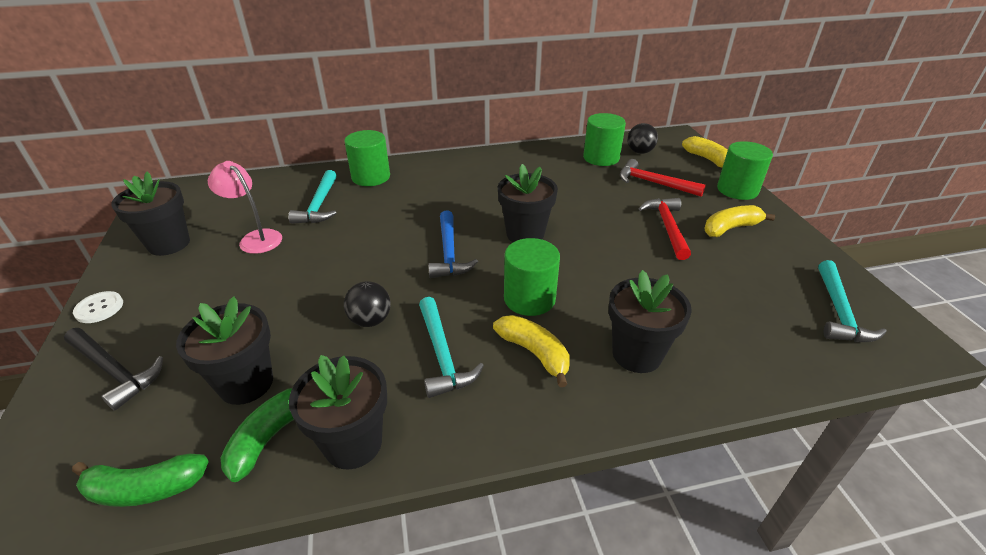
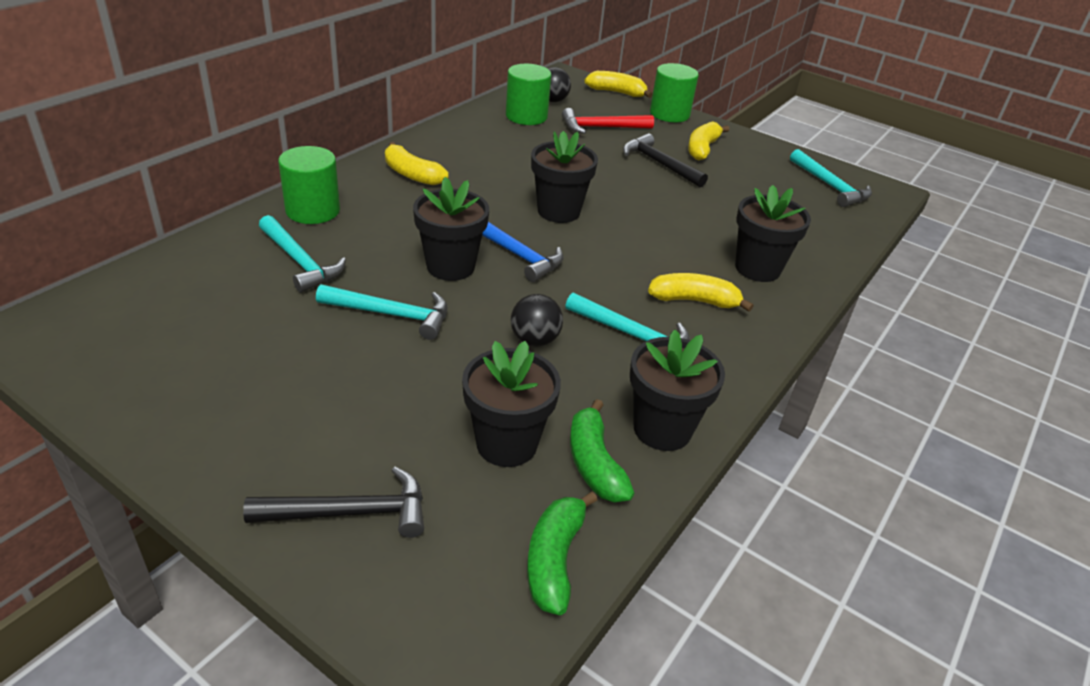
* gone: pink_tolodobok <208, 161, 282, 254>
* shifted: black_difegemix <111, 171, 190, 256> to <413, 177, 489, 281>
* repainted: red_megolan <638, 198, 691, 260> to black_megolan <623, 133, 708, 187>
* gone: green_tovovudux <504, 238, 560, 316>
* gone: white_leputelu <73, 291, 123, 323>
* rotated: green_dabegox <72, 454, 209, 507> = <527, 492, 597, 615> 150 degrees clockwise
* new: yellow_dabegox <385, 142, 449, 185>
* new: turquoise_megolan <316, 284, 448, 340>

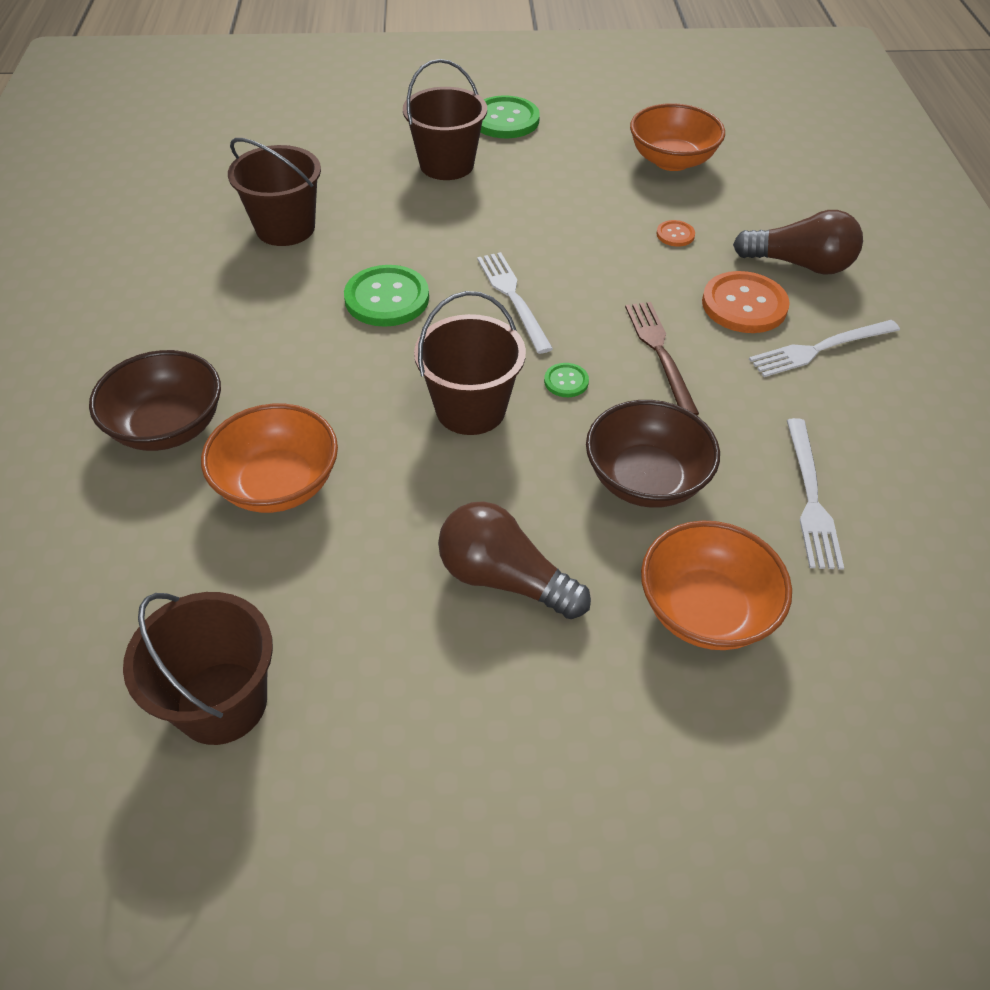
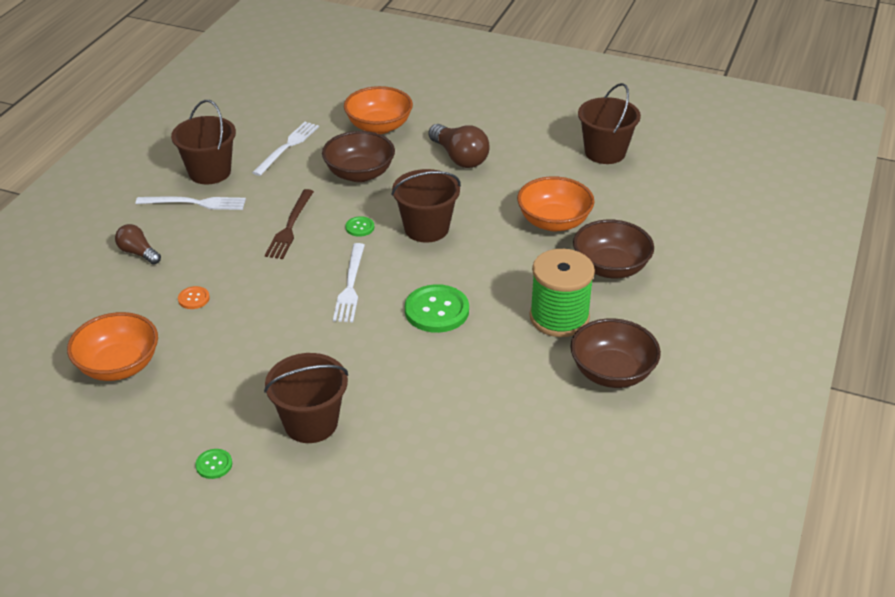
* scaled: green_leputelu <480, 95, 540, 138> = <195, 449, 232, 479> x0.49
* shifted: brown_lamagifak <228, 138, 321, 246> to <171, 100, 236, 184>
* scaled: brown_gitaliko <733, 210, 863, 275> = <115, 224, 161, 265> x0.62
* gone: orange_leputelu <702, 271, 790, 333>
* new: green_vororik <530, 249, 595, 337>
* new: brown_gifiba <570, 318, 661, 388>

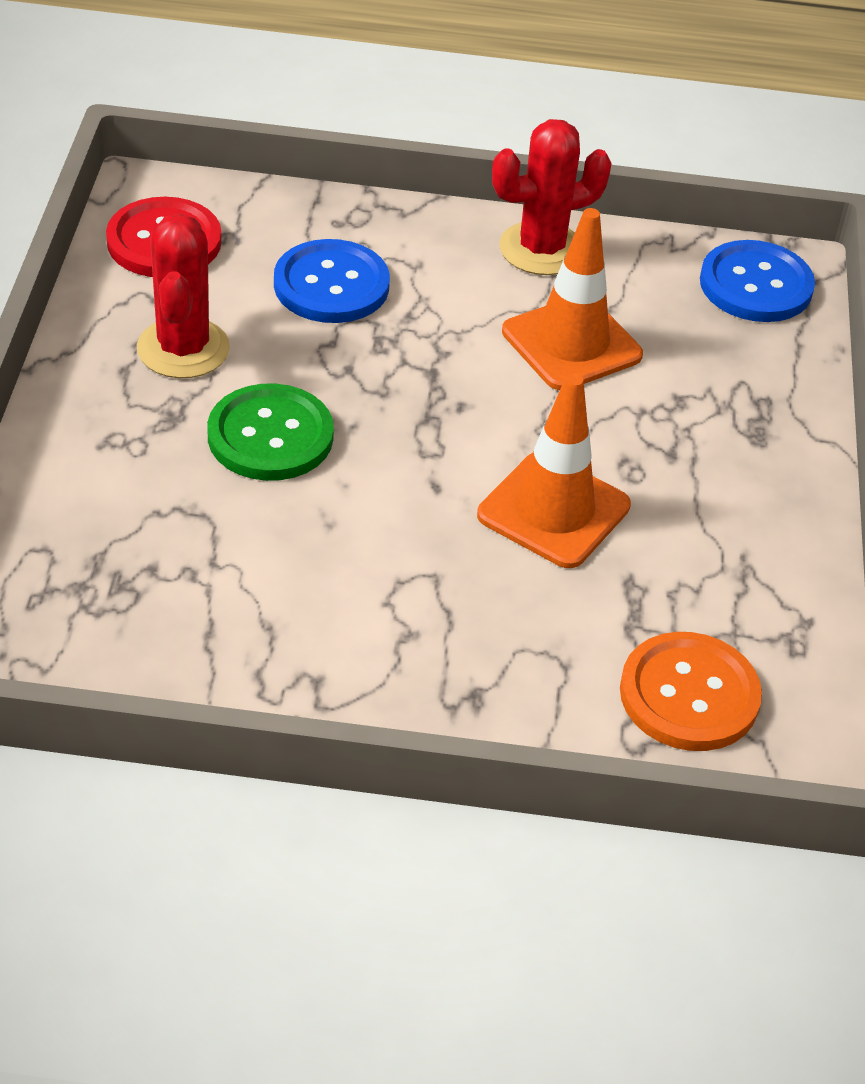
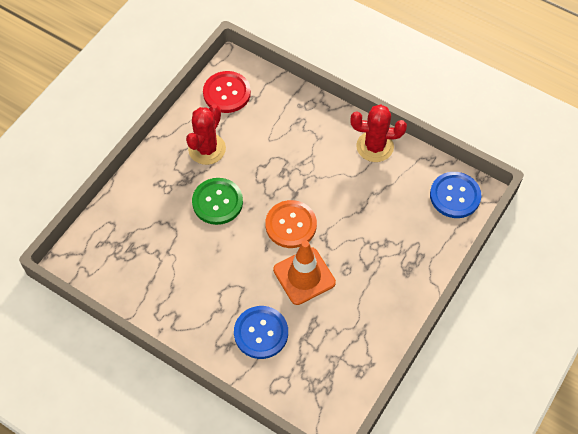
* gone: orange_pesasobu <502, 208, 643, 390>
* shifted: blue_leputelu <274, 239, 390, 323> to <234, 306, 288, 359>
* shifted: orange_leputelu <620, 632, 762, 751> to <265, 200, 317, 248>

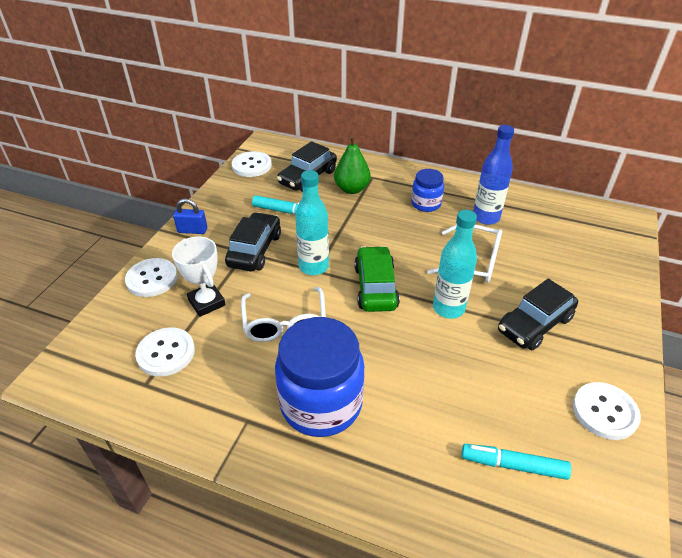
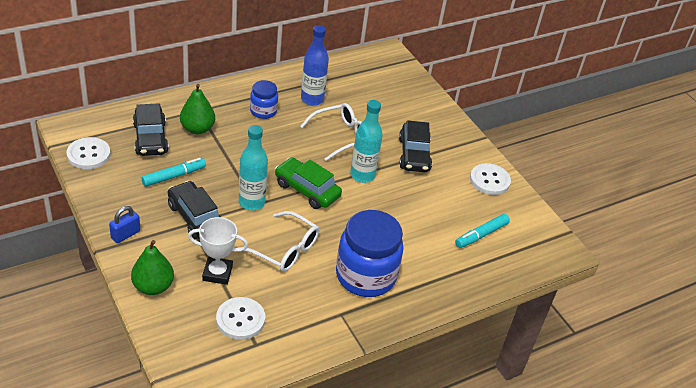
* swapped: white_leputelu <125, 258, 178, 297> to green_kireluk <131, 240, 174, 295>

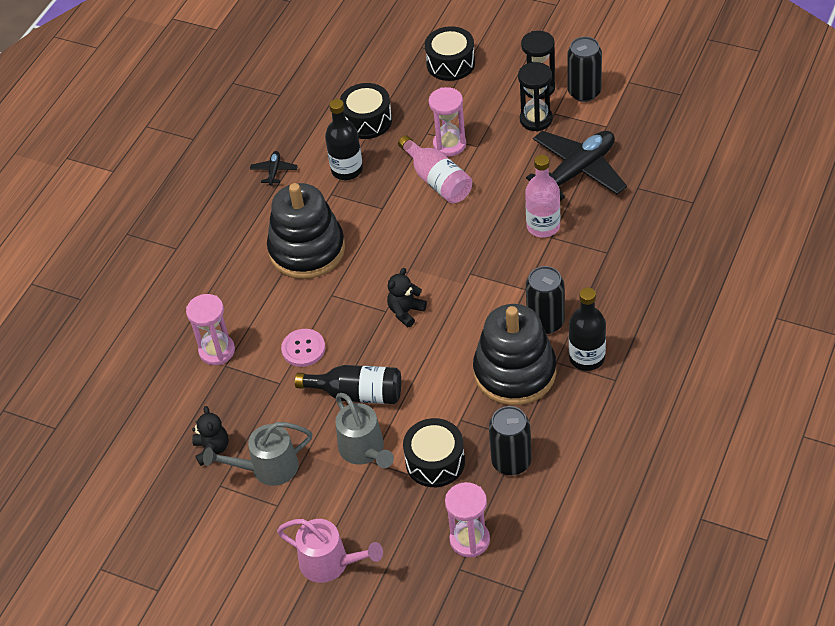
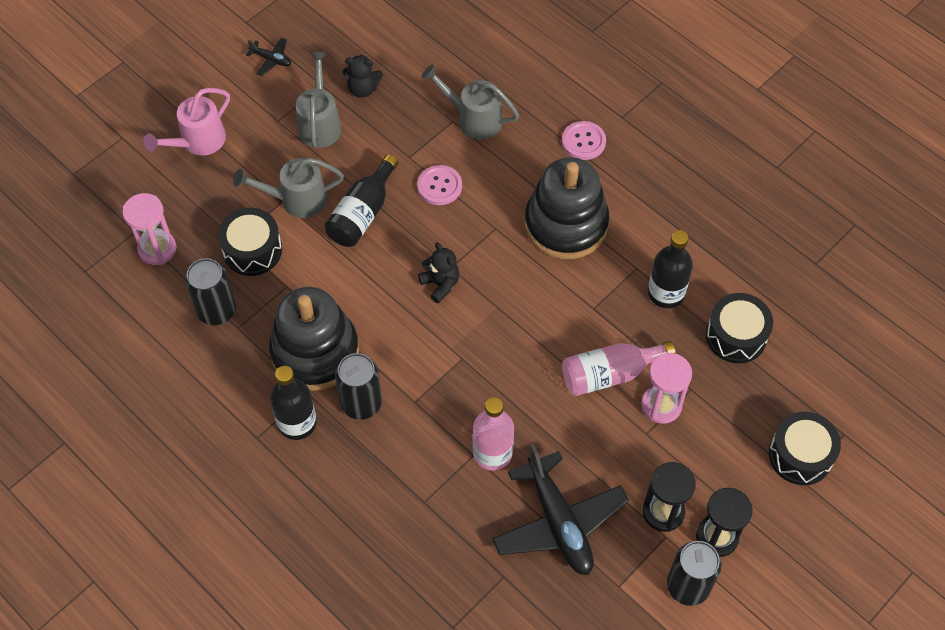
* shifted: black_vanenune <250, 151, 298, 186> to <246, 38, 291, 76>
* swapped: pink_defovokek <186, 294, 235, 365> to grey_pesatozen <422, 64, 519, 140>
* new: pink_leputelu <562, 121, 606, 160>

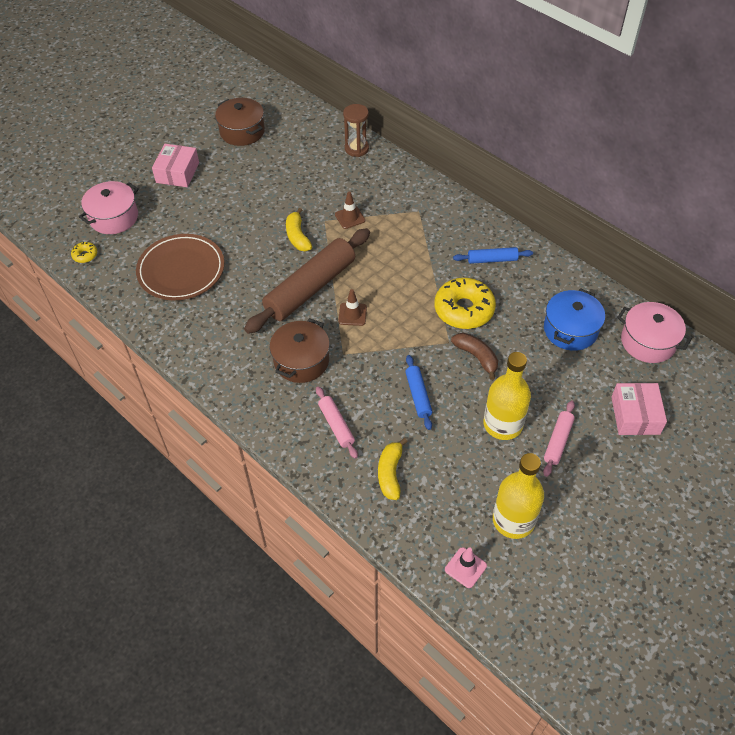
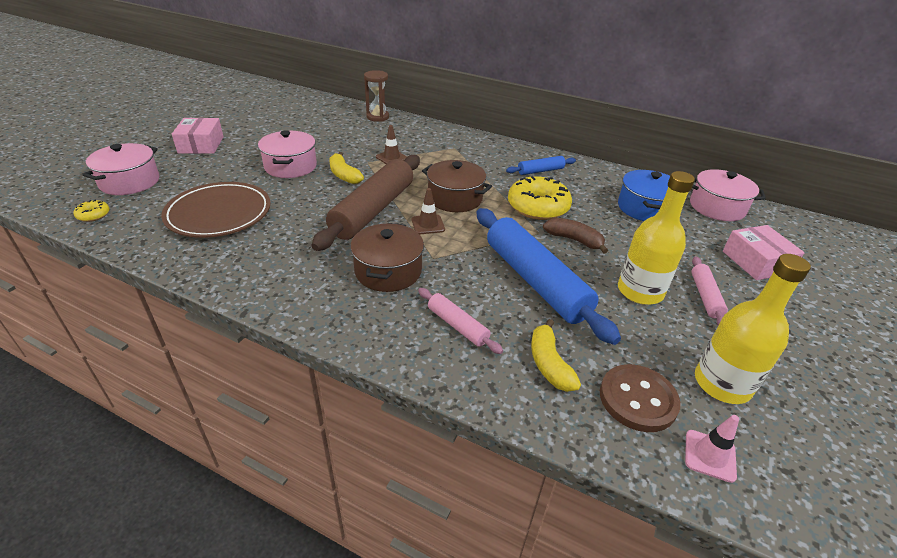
* shifted: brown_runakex <215, 98, 265, 146> to <422, 160, 492, 212>
* scaled: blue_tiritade <405, 355, 432, 430> = <476, 208, 621, 345> x2.12
* new: pink_runakex <258, 130, 317, 178>
* new: brown_leputelu <600, 364, 681, 432>

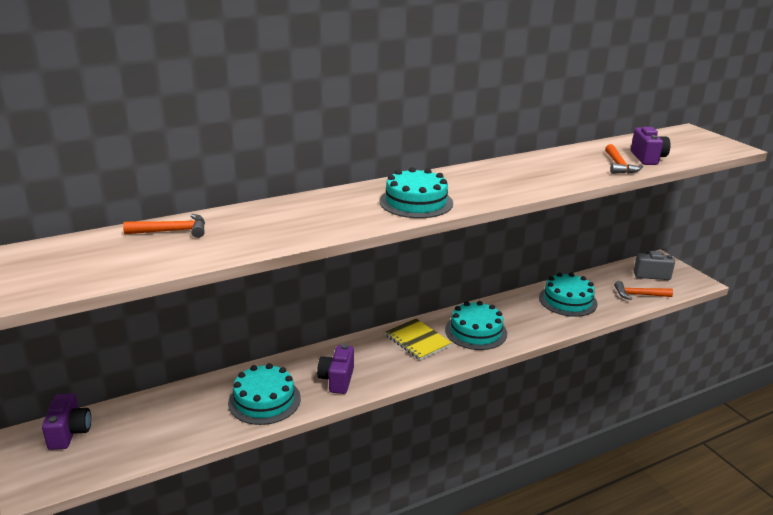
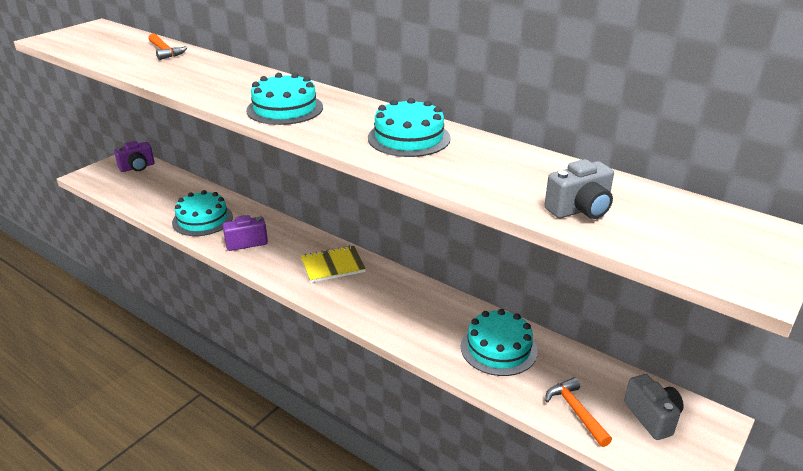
* repainted: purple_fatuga <631, 127, 671, 165> to grey_fatuga <544, 159, 614, 219>
* gone: orange_megolan <605, 144, 643, 174>
* shifted: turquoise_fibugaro <445, 301, 507, 350> to <368, 98, 451, 157>
* rotated: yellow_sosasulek <385, 318, 452, 360> = <301, 245, 366, 283> 45 degrees clockwise

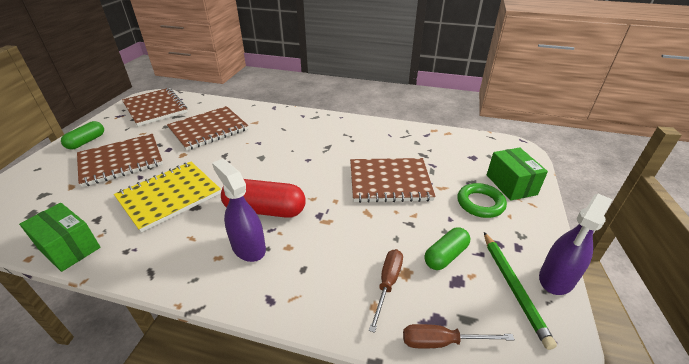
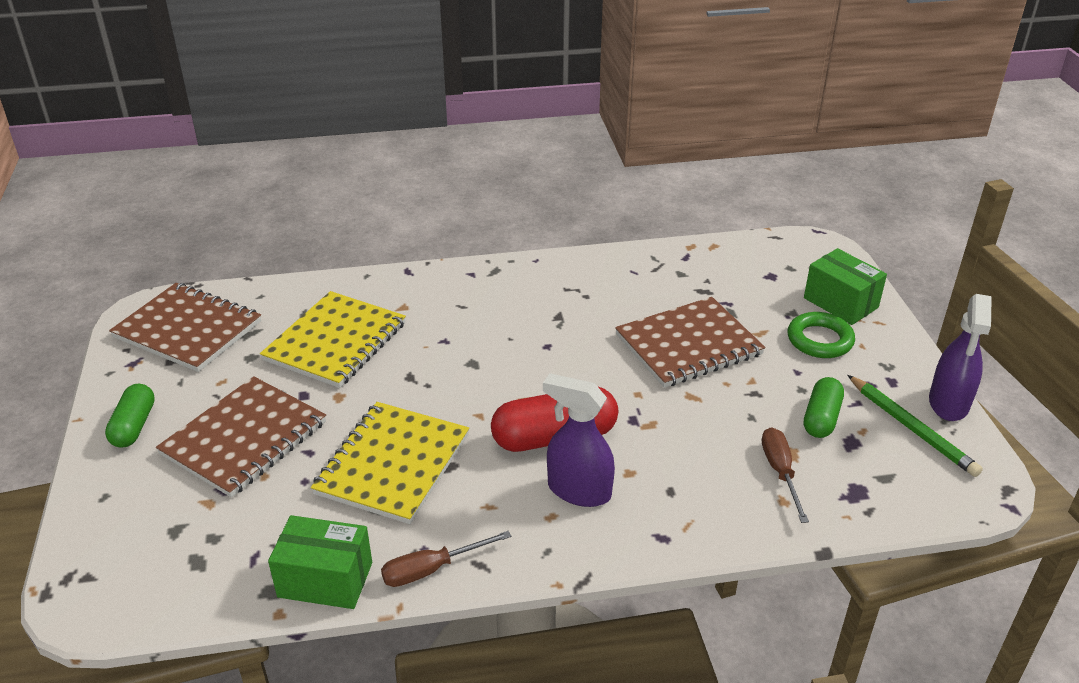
* repainted: brown_sosasulek <167, 106, 248, 151> to yellow_sosasulek <260, 291, 406, 388>
* shifted: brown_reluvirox <403, 324, 515, 348> to <381, 531, 511, 587>

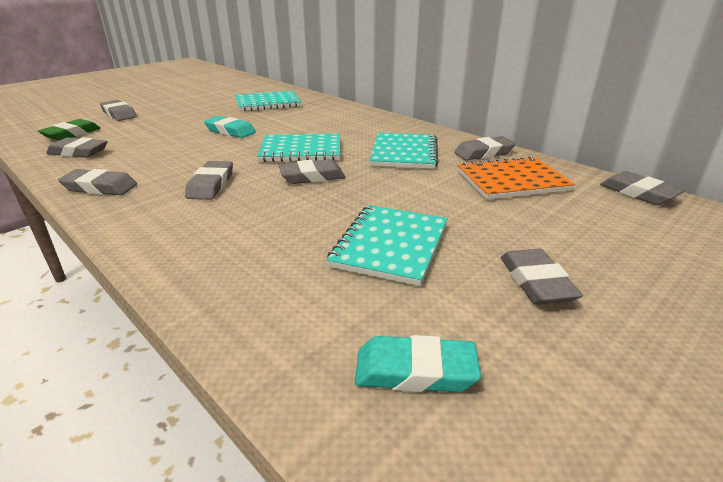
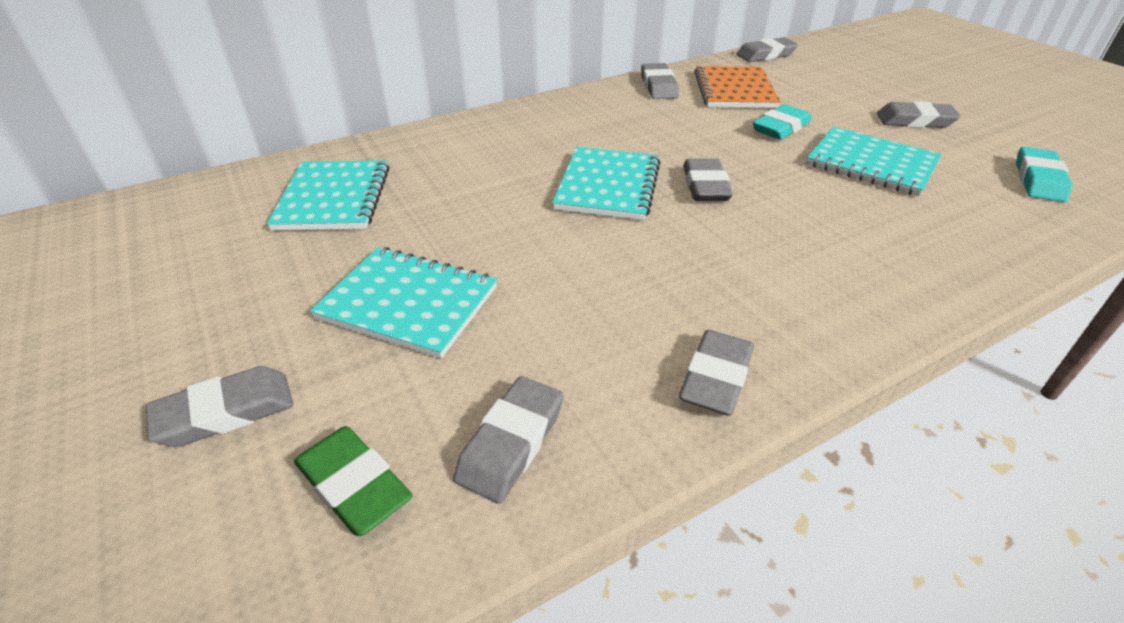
* shifted: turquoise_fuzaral <204, 116, 256, 138> to <753, 104, 812, 140>
* shifted: turquoise_sosasulek <370, 133, 438, 169> to <310, 247, 497, 358>
* gone: grey_fuzaral <185, 161, 233, 200>

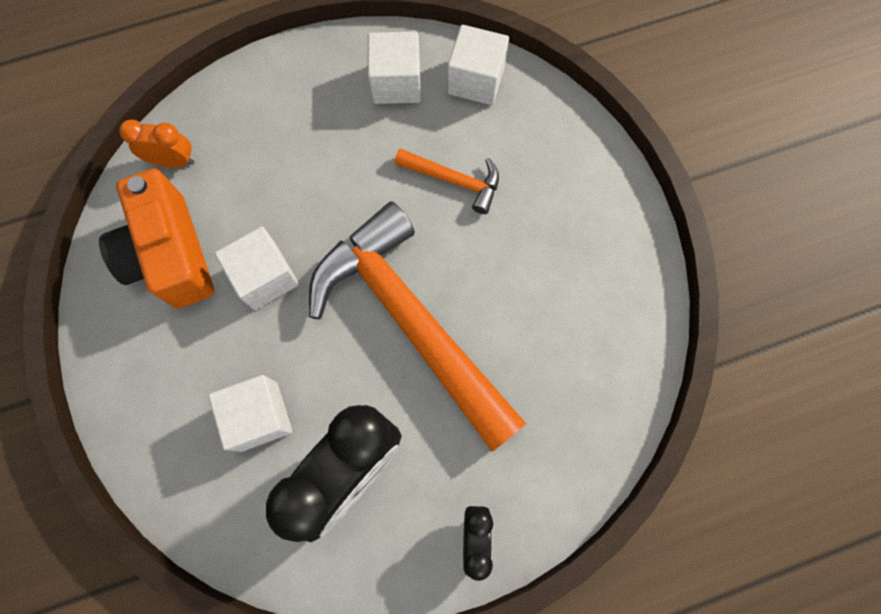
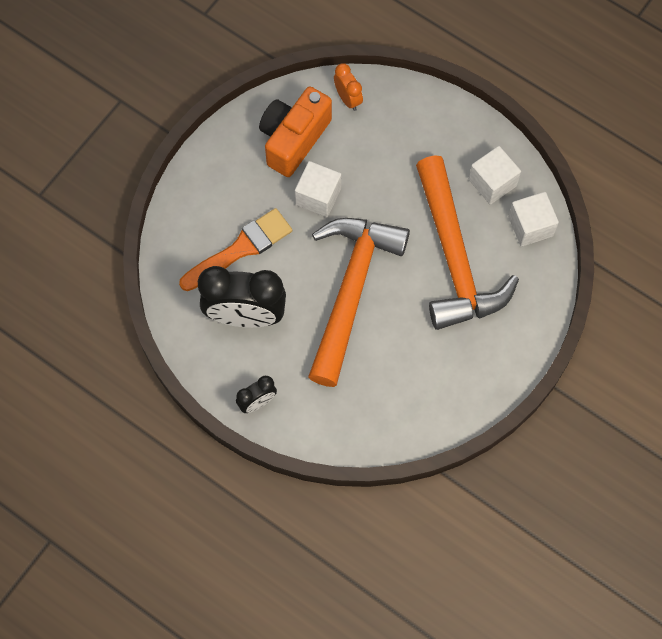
* scaled: orange_megolan <394, 148, 499, 214> = <416, 155, 519, 330> x2.29
* swapped: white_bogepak <208, 375, 292, 452> to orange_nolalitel <179, 208, 292, 291>

